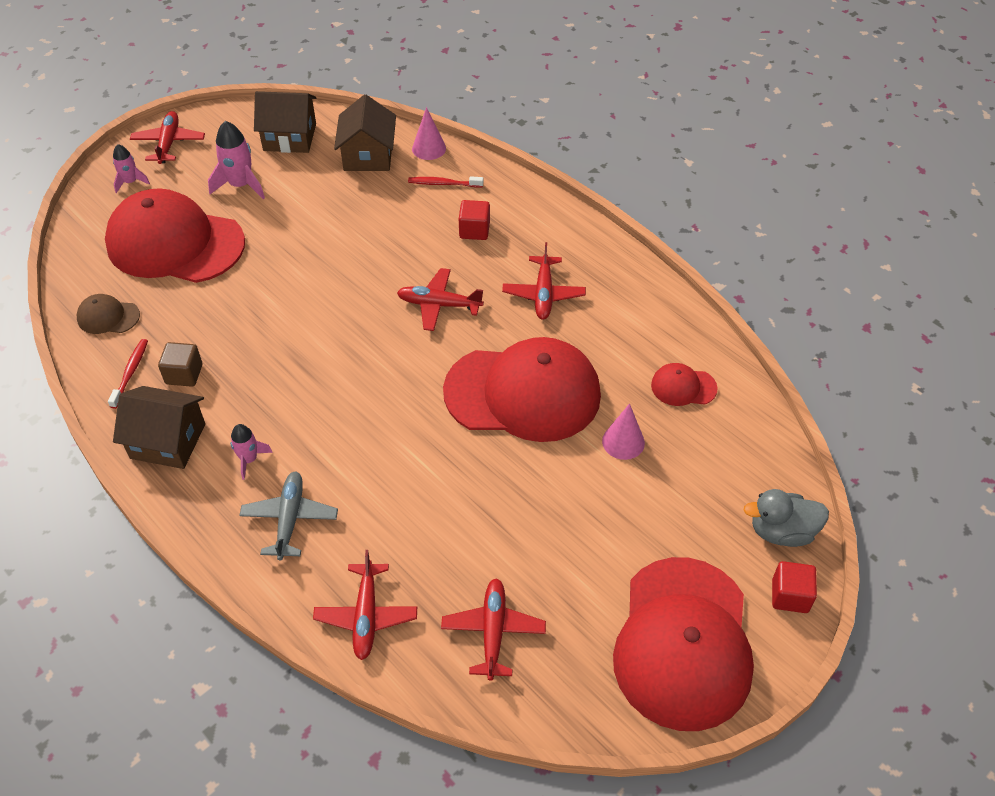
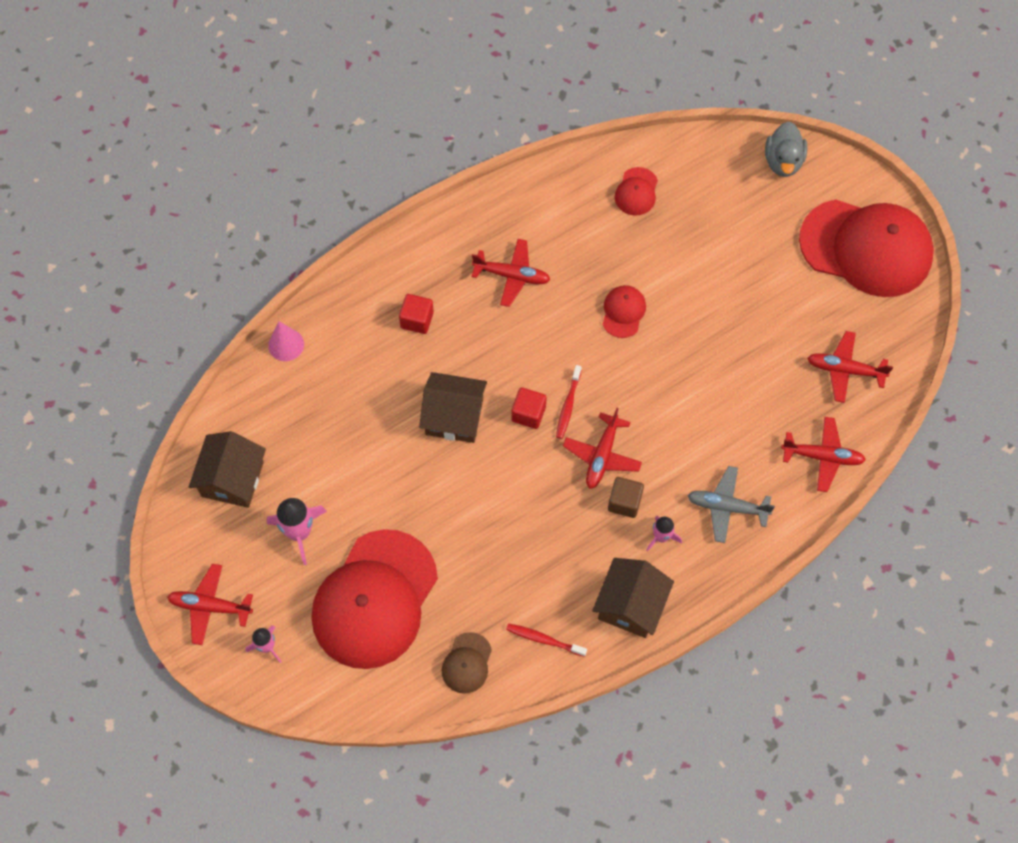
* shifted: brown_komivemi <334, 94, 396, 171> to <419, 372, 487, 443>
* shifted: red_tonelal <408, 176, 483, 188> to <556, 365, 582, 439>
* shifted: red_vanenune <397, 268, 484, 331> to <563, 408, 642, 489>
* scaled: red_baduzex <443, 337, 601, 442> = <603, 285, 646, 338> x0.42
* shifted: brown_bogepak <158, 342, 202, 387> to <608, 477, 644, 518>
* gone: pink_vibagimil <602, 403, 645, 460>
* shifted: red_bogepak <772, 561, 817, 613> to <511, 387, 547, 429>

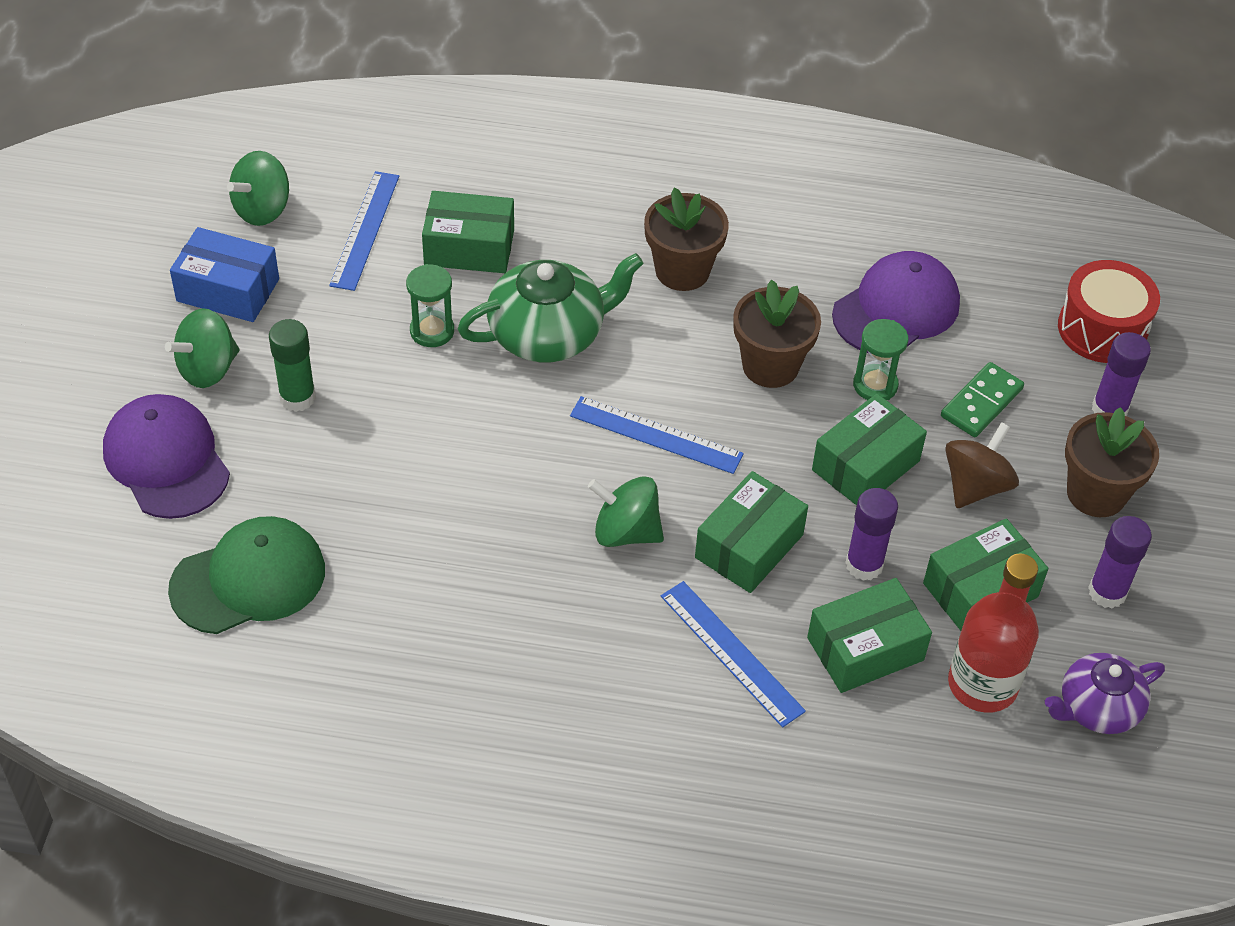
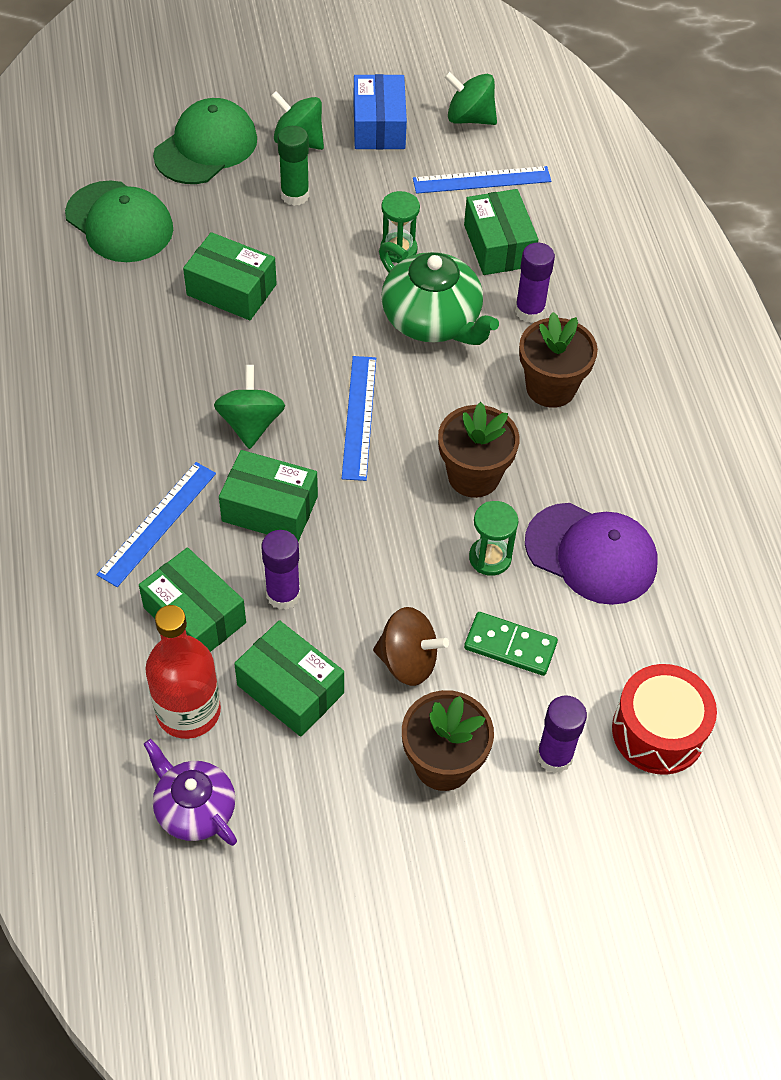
* repainted: purple_baduzex <103, 394, 230, 519> to green_baduzex <153, 98, 257, 184>
* shifted: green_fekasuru <812, 394, 927, 506> to <183, 232, 277, 320>
* shifted: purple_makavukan <1088, 516, 1152, 608> to <515, 243, 555, 323>

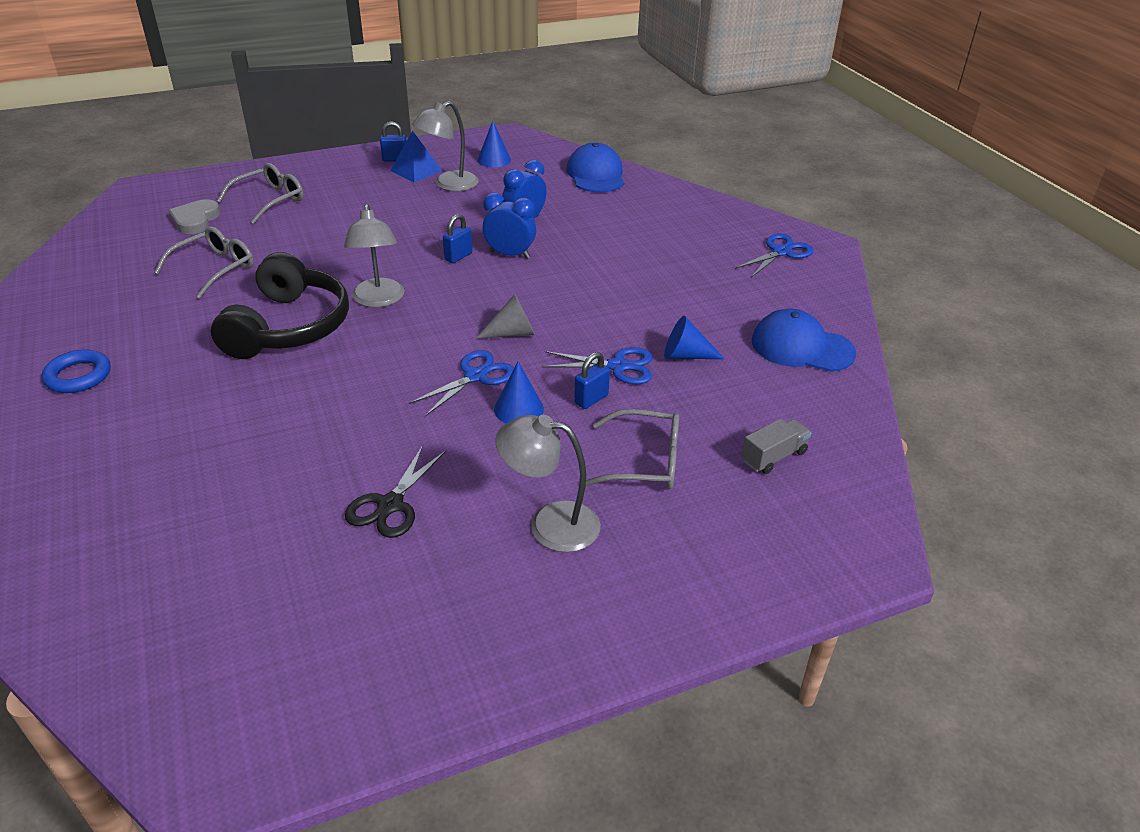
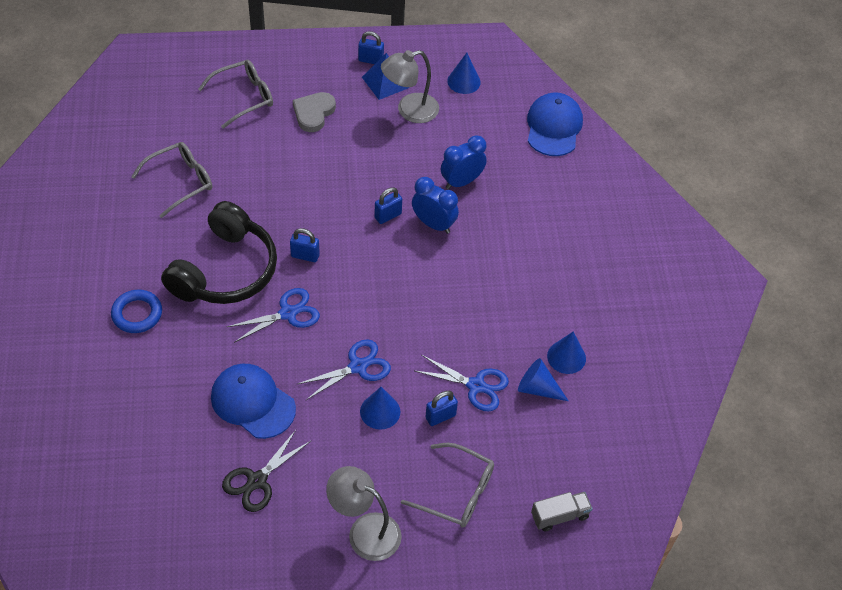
* shifted: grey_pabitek <168, 199, 221, 234> to <293, 92, 336, 132>
* swapped: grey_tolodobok <344, 204, 405, 307> to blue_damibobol <290, 228, 320, 262>
* shifted: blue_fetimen <735, 233, 814, 278> to <227, 288, 320, 343>
* gone: grey_vibagimil <476, 294, 535, 339>
* shifted: blue_baduzex <752, 309, 856, 372> to <211, 364, 296, 439>
* shifted: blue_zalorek <42, 349, 111, 393> to <111, 290, 162, 333>
* new: blue_vibagimil <547, 332, 586, 374>

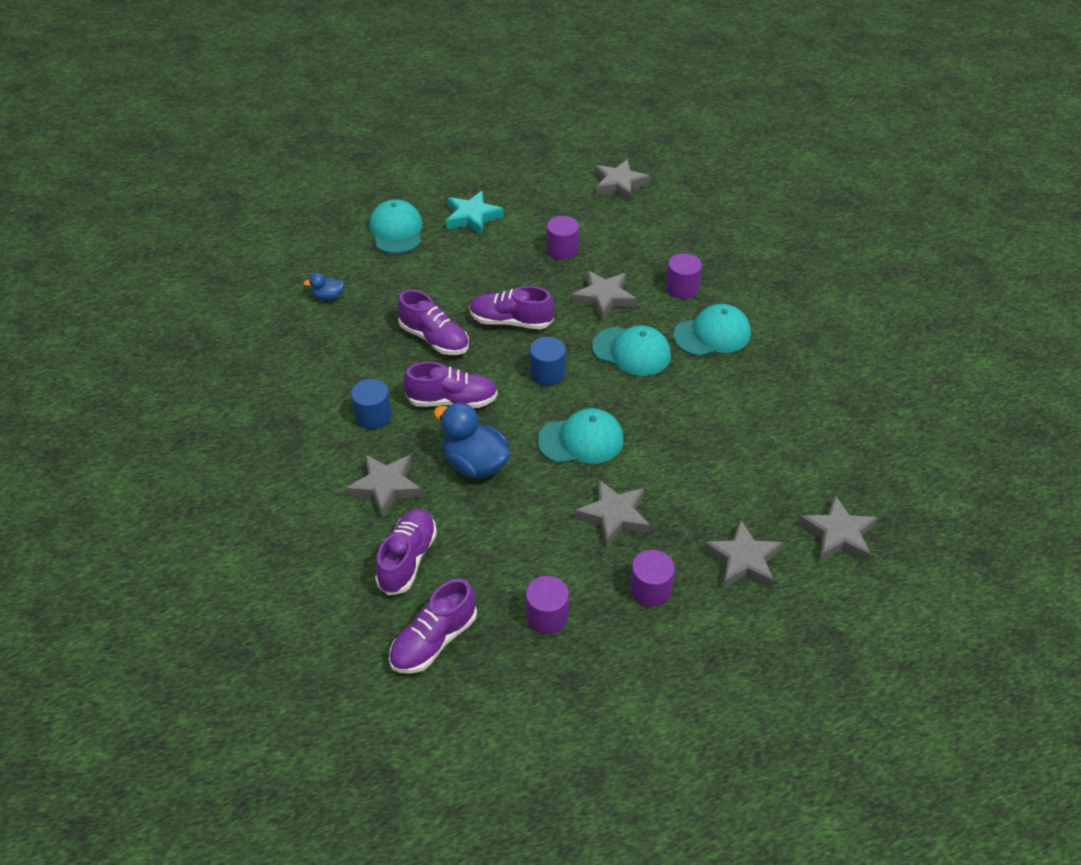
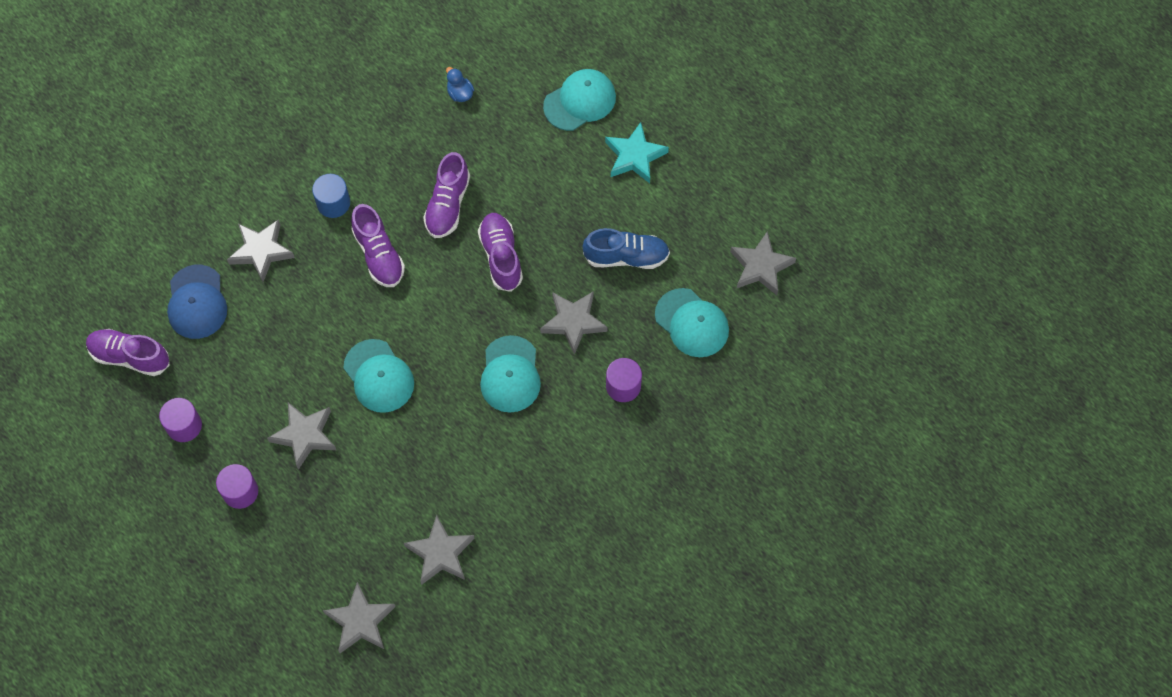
* swapped: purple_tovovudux <547, 216, 579, 260> to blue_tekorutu <583, 228, 670, 269>
* shifted: turquoise_baduzex <673, 304, 751, 356> to <655, 288, 729, 357>
* gone: blue_tovovudux <530, 337, 566, 385>
* gone: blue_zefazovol <434, 403, 510, 478>
* swapped: purple_tekorutu <375, 509, 437, 595> to blue_baduzex <167, 265, 227, 339>
* shifted: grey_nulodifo <703, 520, 783, 589> to <404, 515, 475, 585>

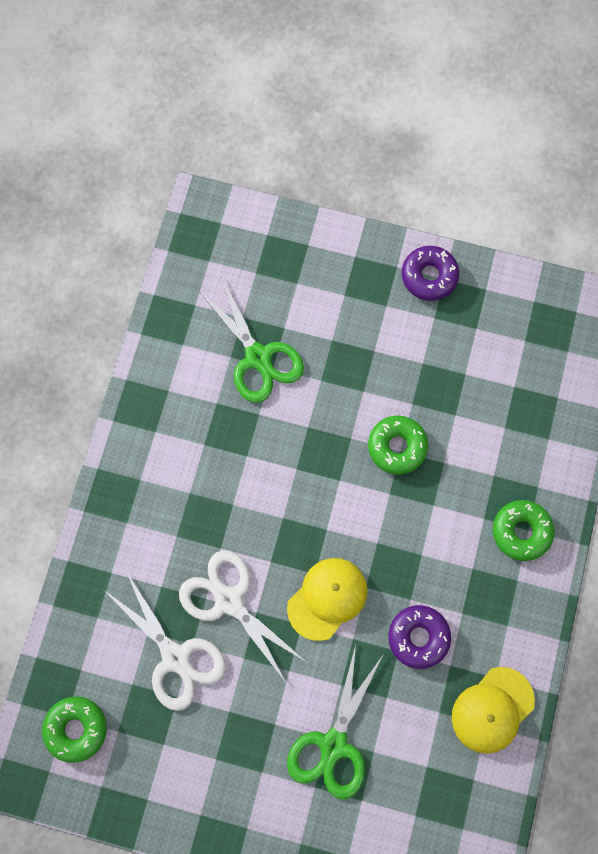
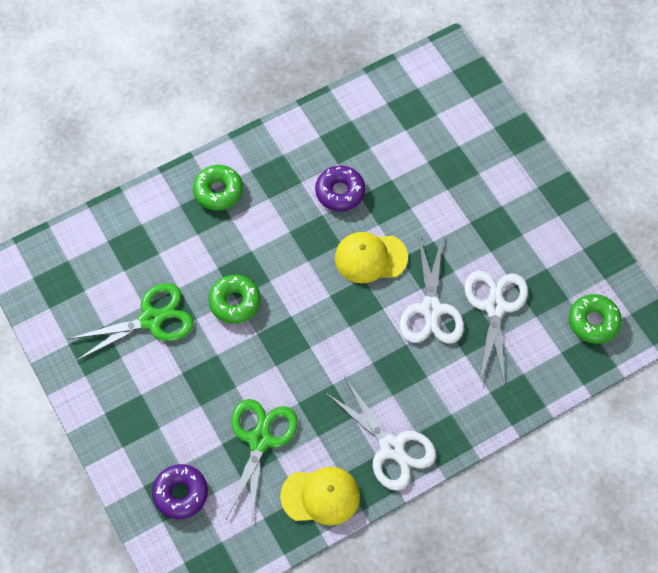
* shifted: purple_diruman <402, 246, 459, 301> to <152, 464, 208, 519>
* shifted: green_fetimen <287, 645, 383, 799> to <68, 283, 193, 361>
* shifted: yellow_baduzex <452, 667, 535, 754> to <280, 467, 360, 525>
* new: white_fetimen <325, 376, 436, 491>

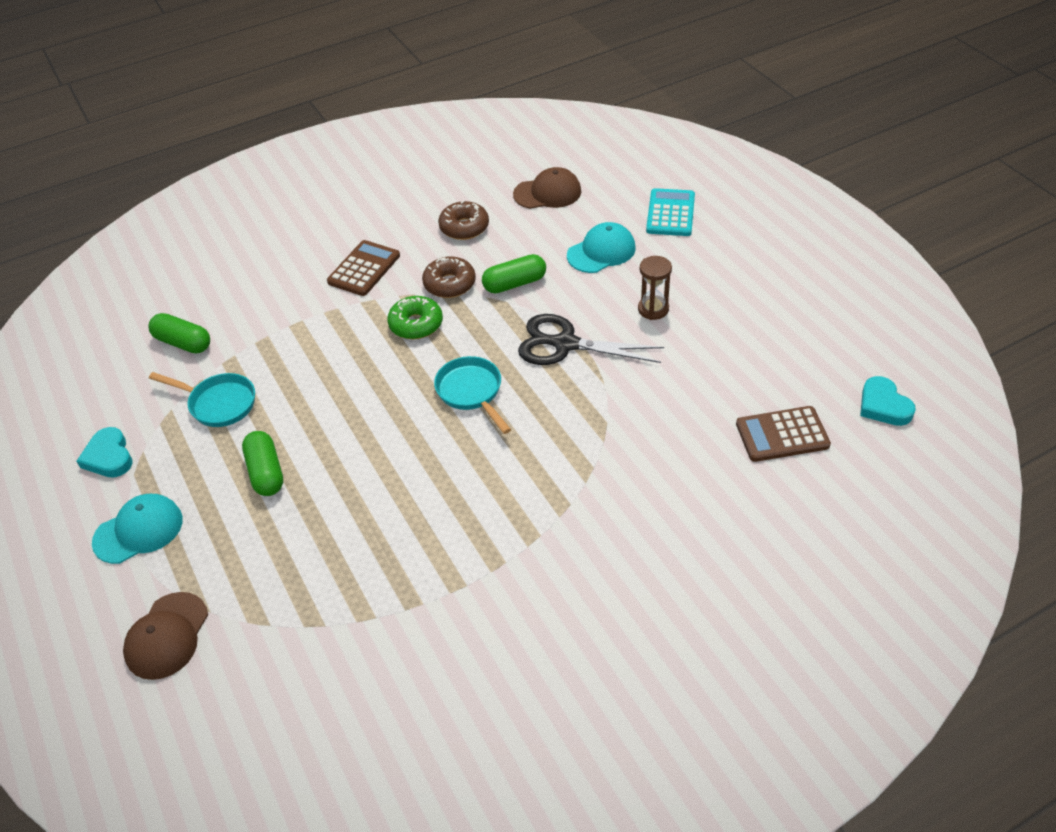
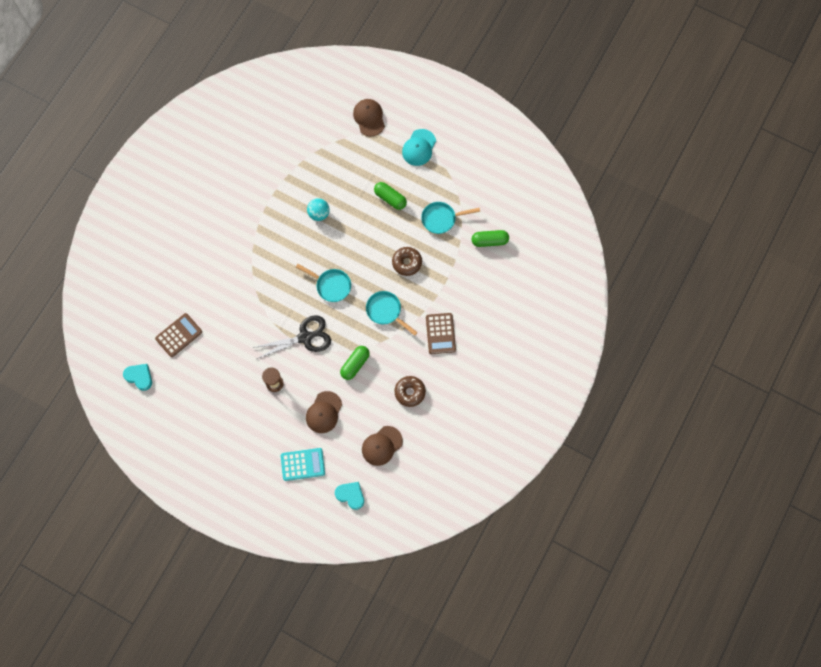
* rotated: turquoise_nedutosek <646, 188, 695, 236> = <281, 448, 325, 481> 75 degrees counterclockwise
* repainted: turquoise_baduzex <567, 222, 636, 273> to brown_baduzex <306, 391, 342, 433>
* shifted: brown_diruman <422, 256, 476, 298> to <392, 247, 422, 276>
* swapped: green_diruman <387, 296, 443, 339> to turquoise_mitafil <366, 291, 418, 336>
* shifted: turquoise_pabitek <76, 427, 132, 478> to <335, 482, 364, 510>
* new: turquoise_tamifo <307, 198, 330, 221>

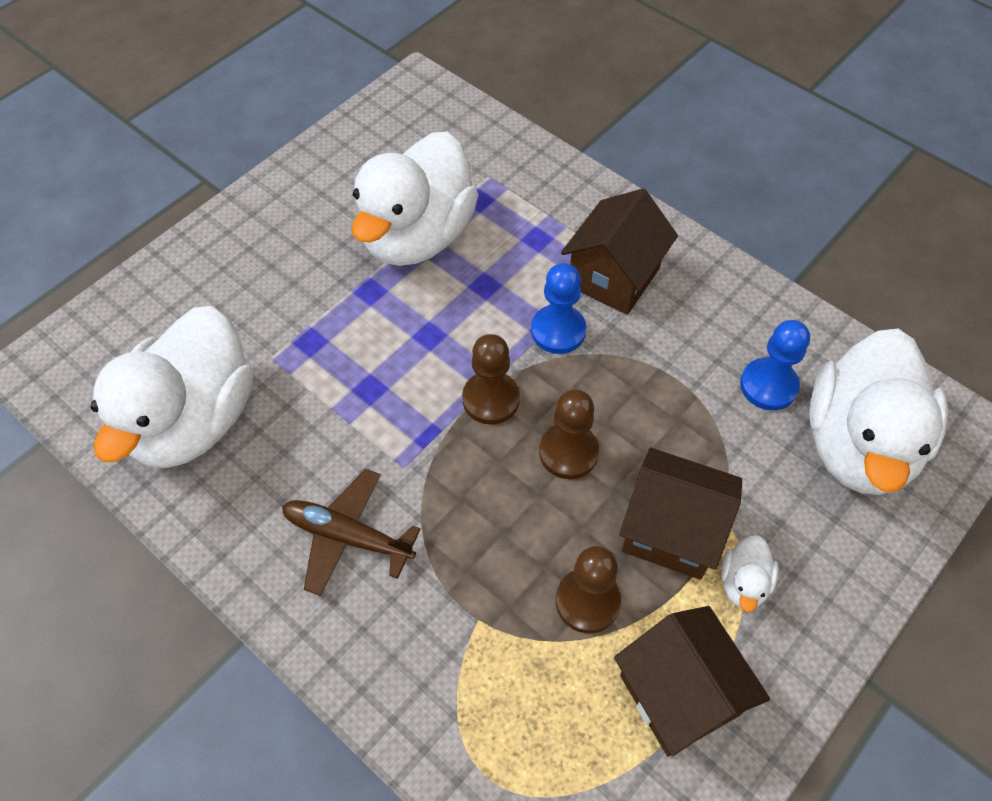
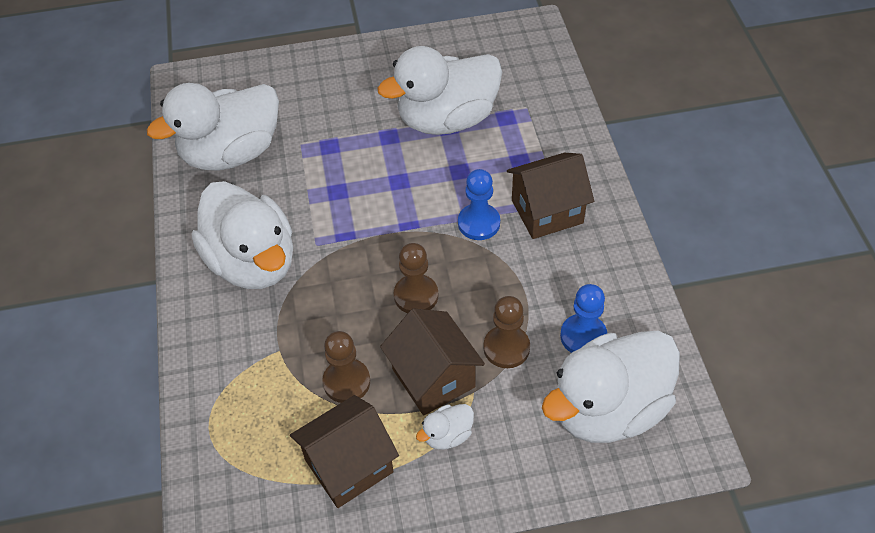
* shifted: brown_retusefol <462, 334, 520, 425> to <483, 296, 530, 368>
* swapped: brown_vanenune <282, 469, 421, 596> to white_zefazovol <192, 181, 293, 289>
* rotated: brown_komivemi <614, 606, 770, 757> = <290, 395, 399, 508> 45 degrees clockwise

